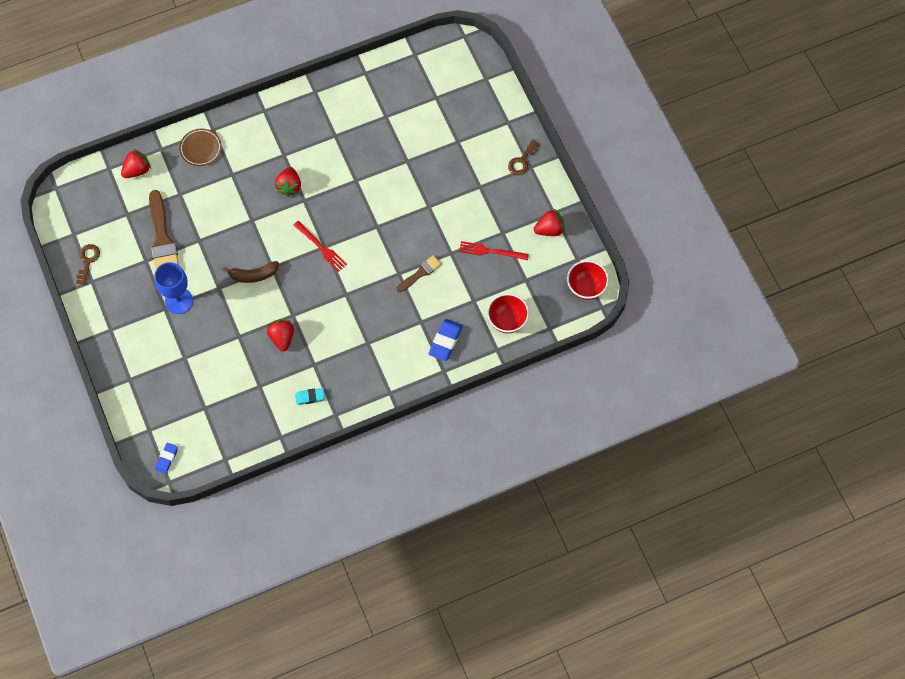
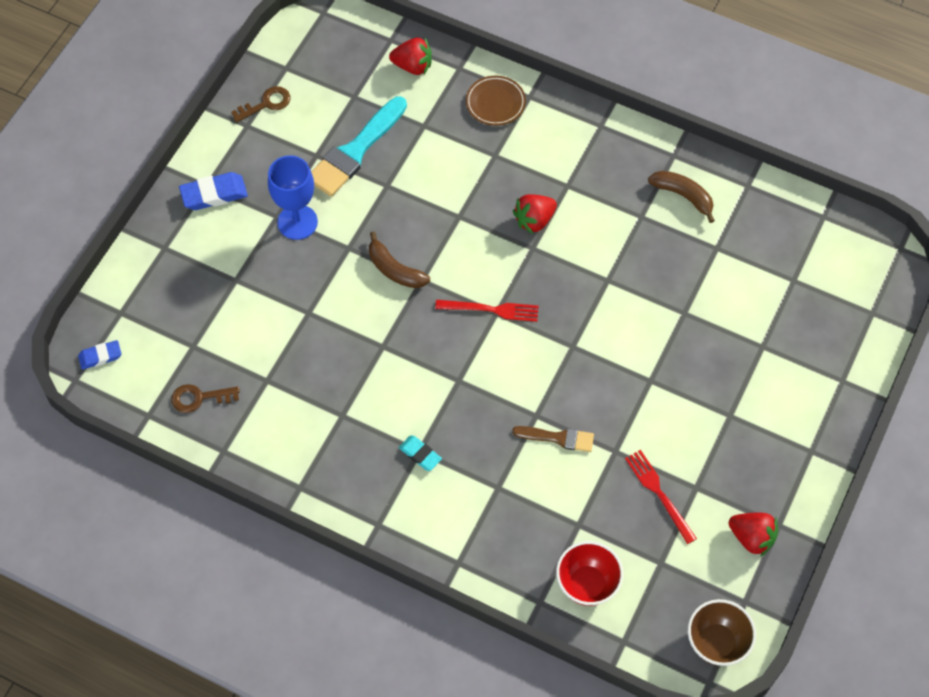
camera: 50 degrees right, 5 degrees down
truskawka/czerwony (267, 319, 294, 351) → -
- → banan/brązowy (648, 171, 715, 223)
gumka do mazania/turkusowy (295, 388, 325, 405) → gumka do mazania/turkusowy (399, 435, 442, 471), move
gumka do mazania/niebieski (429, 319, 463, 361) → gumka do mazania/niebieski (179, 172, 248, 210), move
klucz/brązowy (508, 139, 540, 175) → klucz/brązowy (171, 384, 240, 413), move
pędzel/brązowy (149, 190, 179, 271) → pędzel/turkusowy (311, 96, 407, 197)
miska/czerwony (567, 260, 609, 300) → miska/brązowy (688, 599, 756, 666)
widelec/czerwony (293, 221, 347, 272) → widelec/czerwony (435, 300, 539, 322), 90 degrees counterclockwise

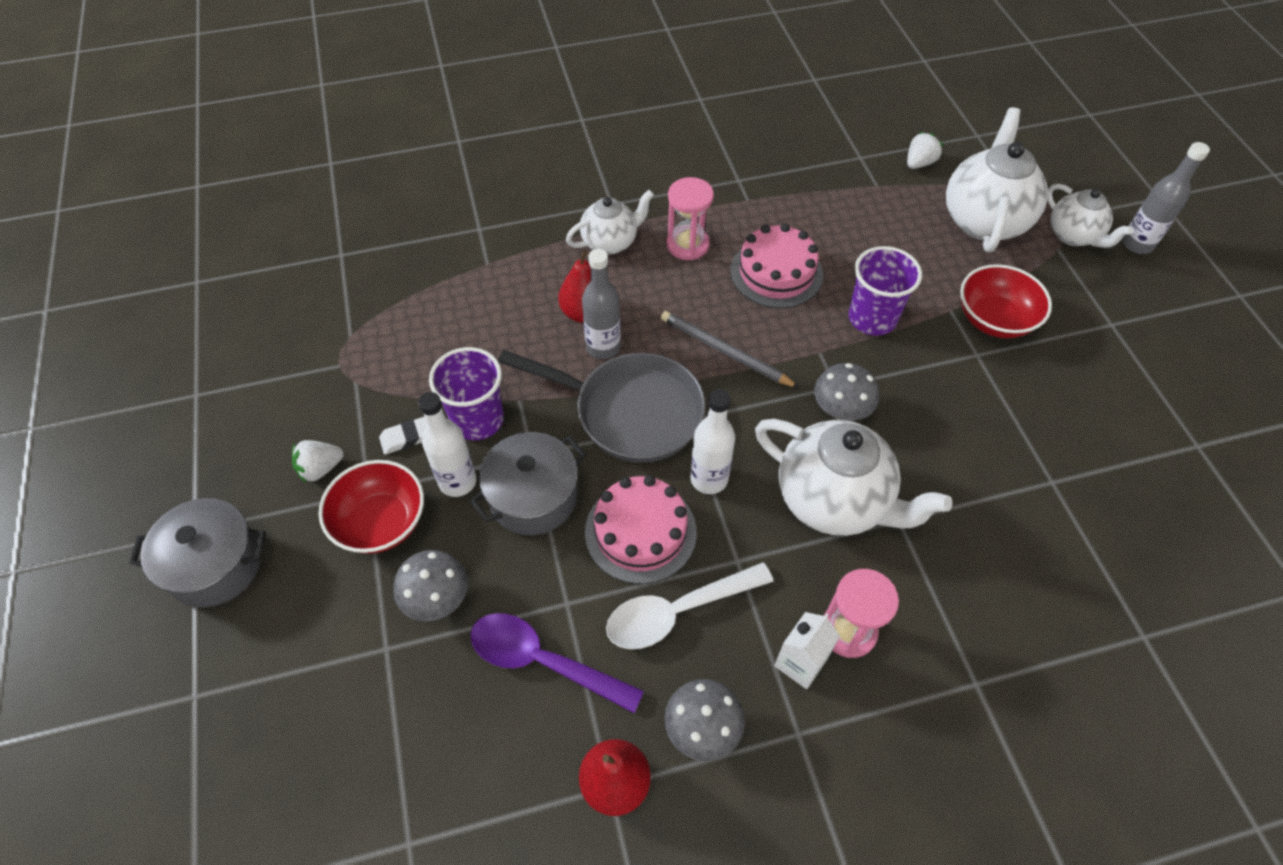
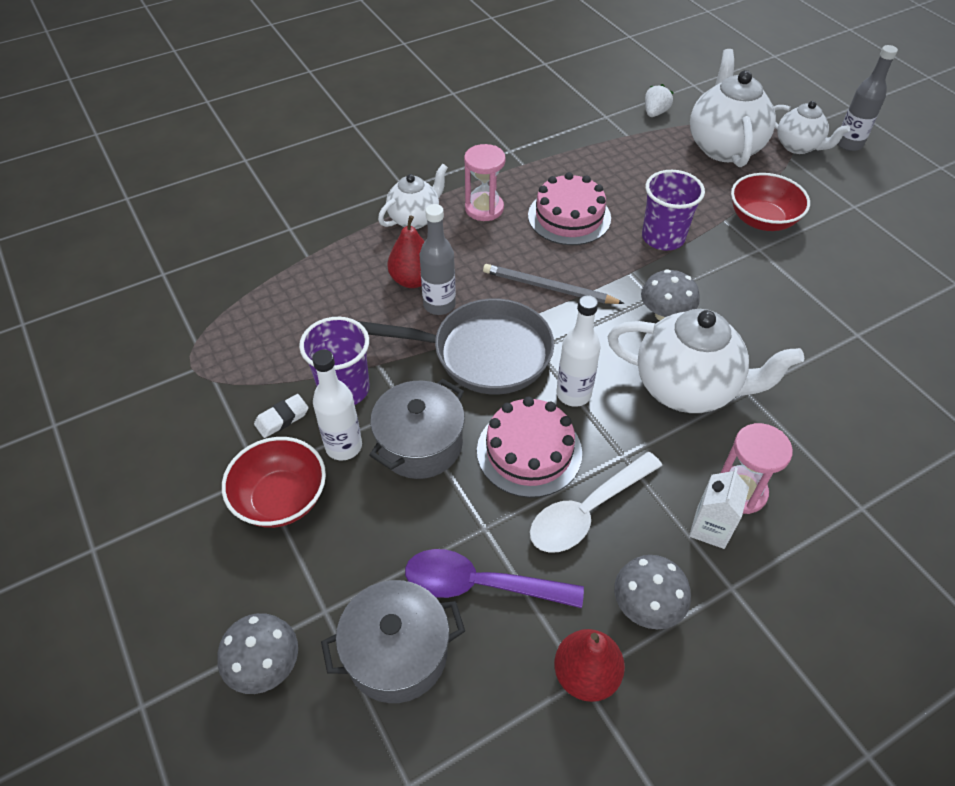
camera: 15 degrees left, 5 degrees down
truskawka/biały (292, 440, 344, 483) → -
garnek/szary (129, 498, 266, 607) → garnek/szary (321, 580, 465, 703), move
grzyb/szary (394, 550, 468, 622) → grzyb/szary (217, 613, 298, 694), move

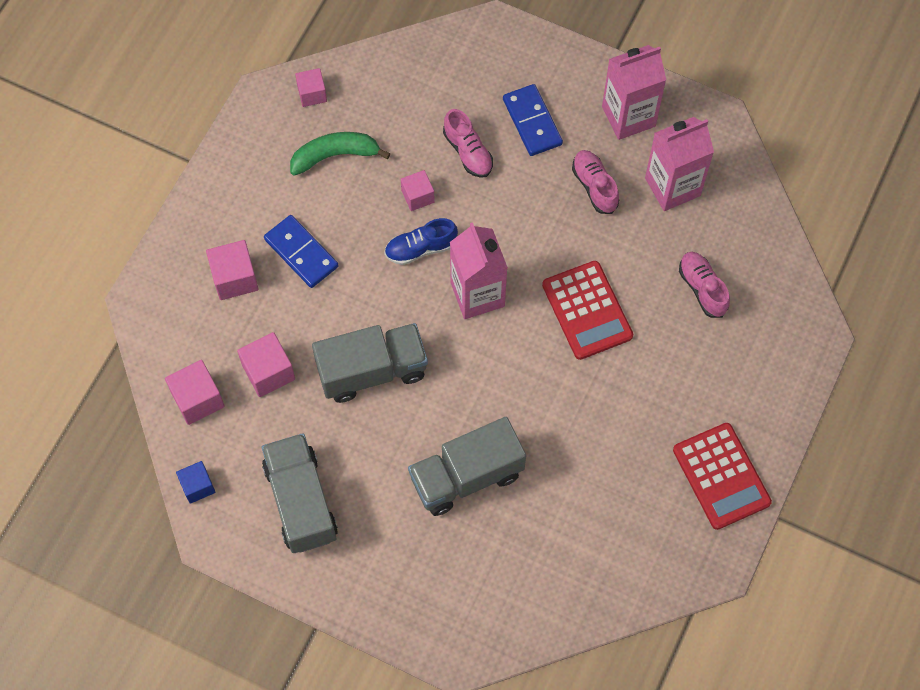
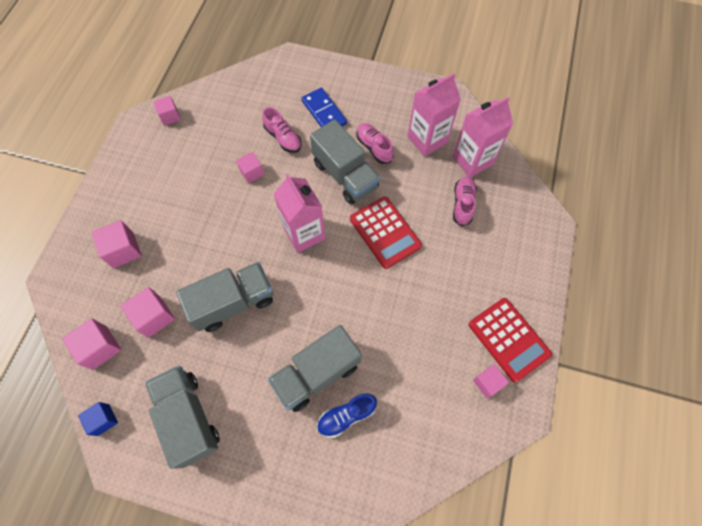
camera: 10 degrees left, 0 degrees up
kostka domina/niebieski (264, 215, 338, 288) → -
banan/zielony (290, 132, 390, 176) → -
- → ciężarówka/szary (310, 119, 380, 204)
- → sześcian/różowy (473, 364, 509, 398)
but/niebieski (384, 218, 458, 265) → but/niebieski (317, 393, 377, 438), move
karton mleka/różowy (602, 45, 666, 140) → karton mleka/różowy (452, 97, 513, 177), move
but/różowy (679, 252, 730, 318) → but/różowy (453, 176, 477, 226), 45 degrees clockwise

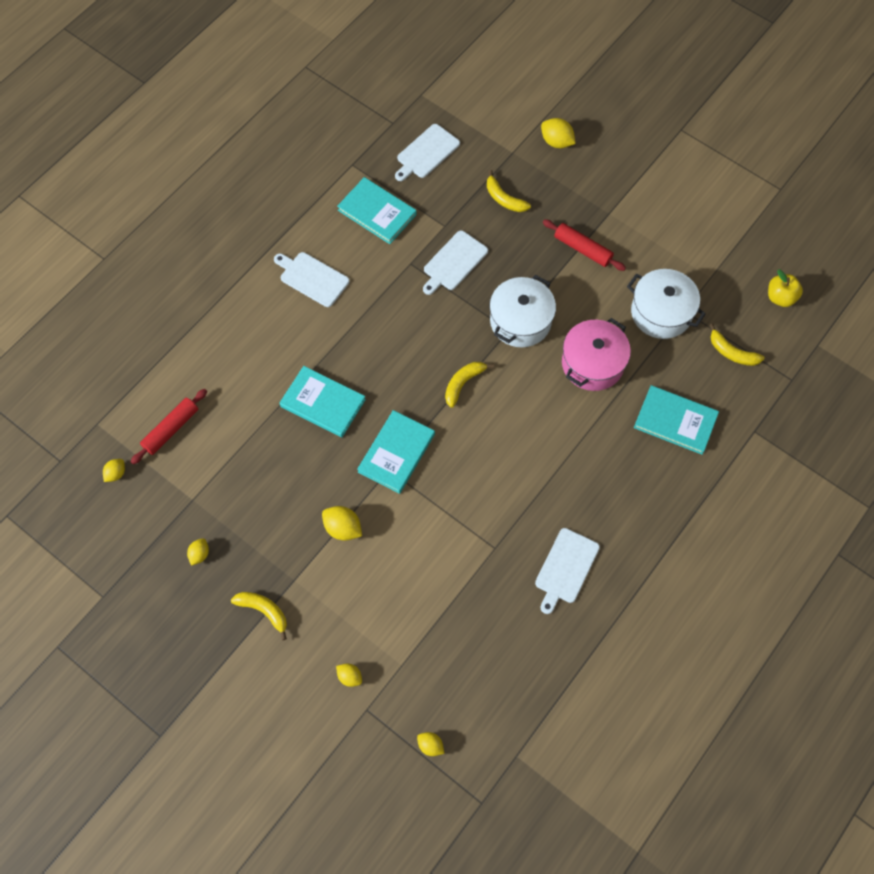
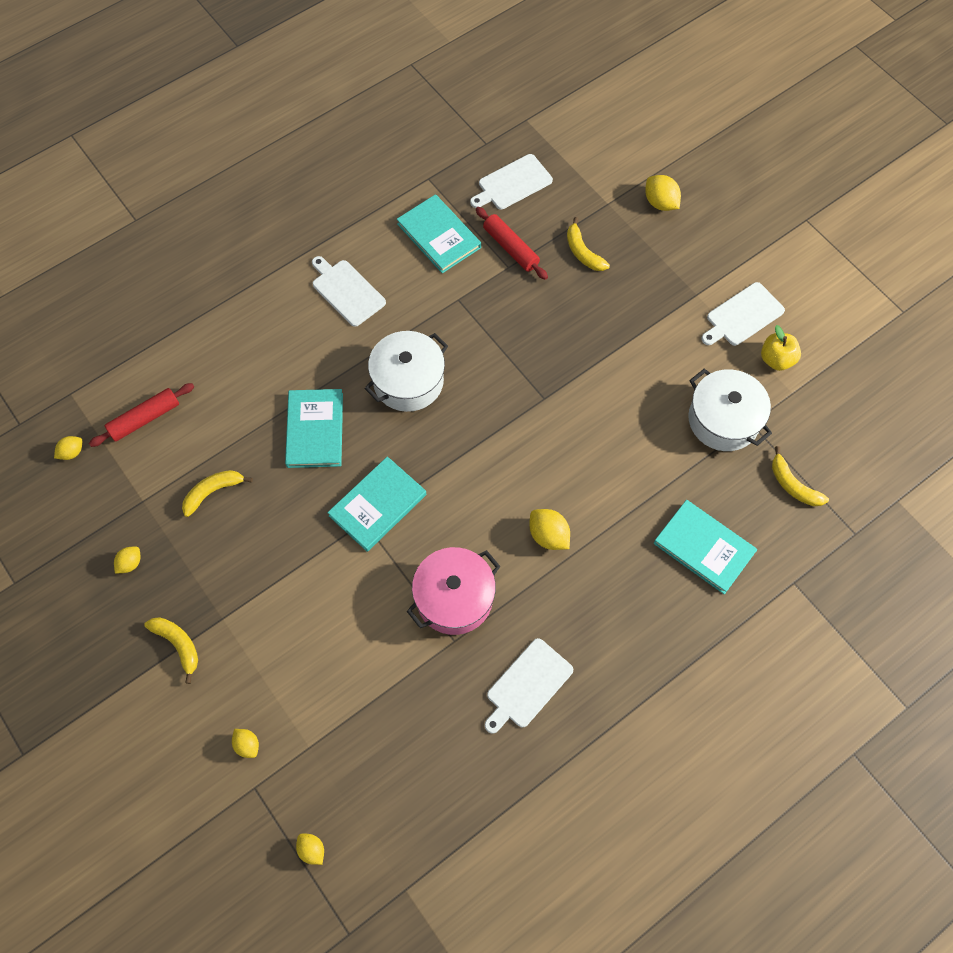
camera: 15 degrees right, 0 degrees up
cytryna/żółty (322, 506, 362, 541) → cytryna/żółty (529, 509, 570, 550), move
deska do krojenia/biały (423, 230, 488, 295) → deska do krojenia/biały (701, 282, 785, 346), move
banan/żółty (445, 362, 494, 408) → banan/żółty (182, 470, 253, 517), move
garnek/biały (489, 275, 556, 347) → garnek/biały (364, 331, 448, 412), move
wałek do ciasta/czerwony (543, 219, 626, 271) → wałek do ciasta/czerwony (476, 207, 548, 280), move
garnek/różowy (562, 318, 631, 391) → garnek/różowy (407, 547, 501, 635), move
jabłko/żółty (768, 270, 803, 307) → jabłko/żółty (761, 325, 801, 371), move
książka/turkusowy (280, 366, 366, 437) → książka/turkusowy (285, 389, 343, 468), 45 degrees clockwise

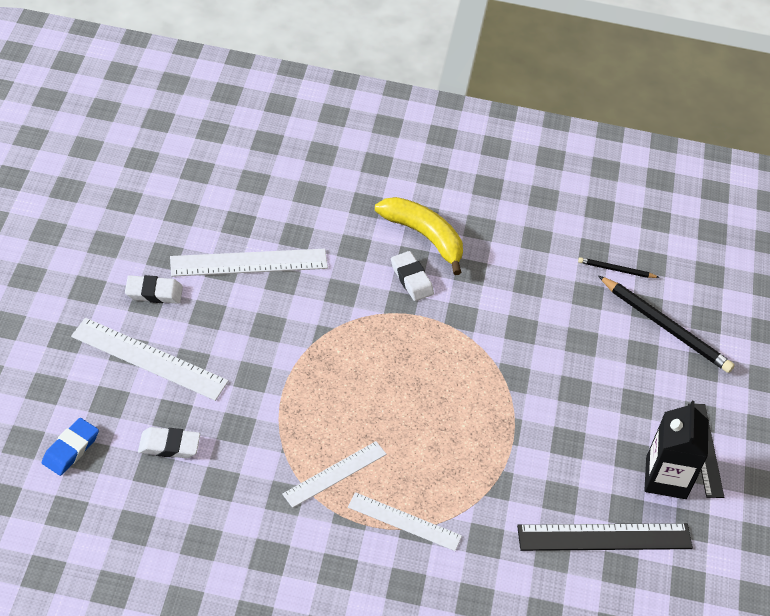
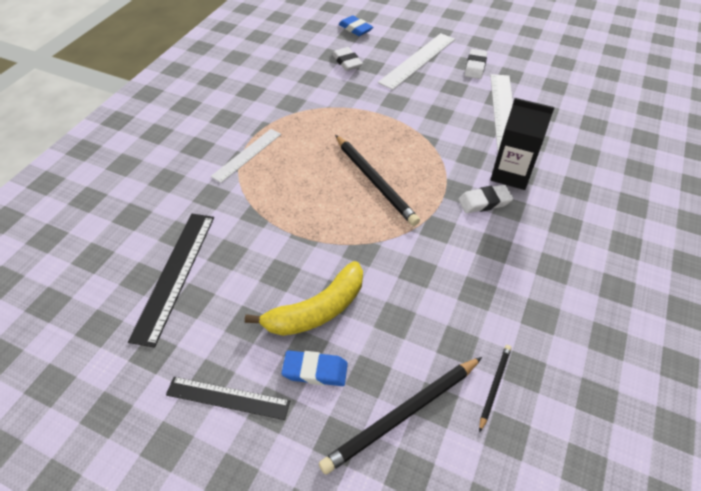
camera: 110 degrees right, 0 degrees up
linijka/biały (282, 441, 387, 508) → -
- → gumka do mazania/niebieski (282, 350, 348, 386)
- → ołówek/czarny (335, 135, 420, 226)
banan/żółty (375, 197, 463, 275) → banan/żółty (245, 261, 363, 336), move
karton mleka/czarny (644, 401, 709, 499) → karton mleka/czarny (490, 98, 555, 190), move
gumka do mazania/biały (138, 427, 200, 458) → gumka do mazania/biały (332, 47, 363, 71), 45 degrees counterclockwise

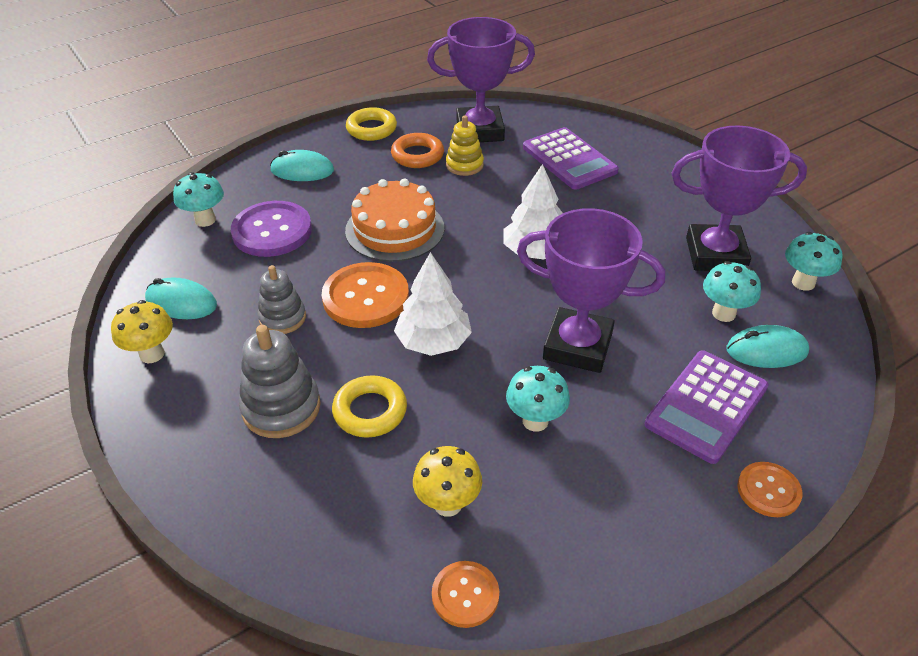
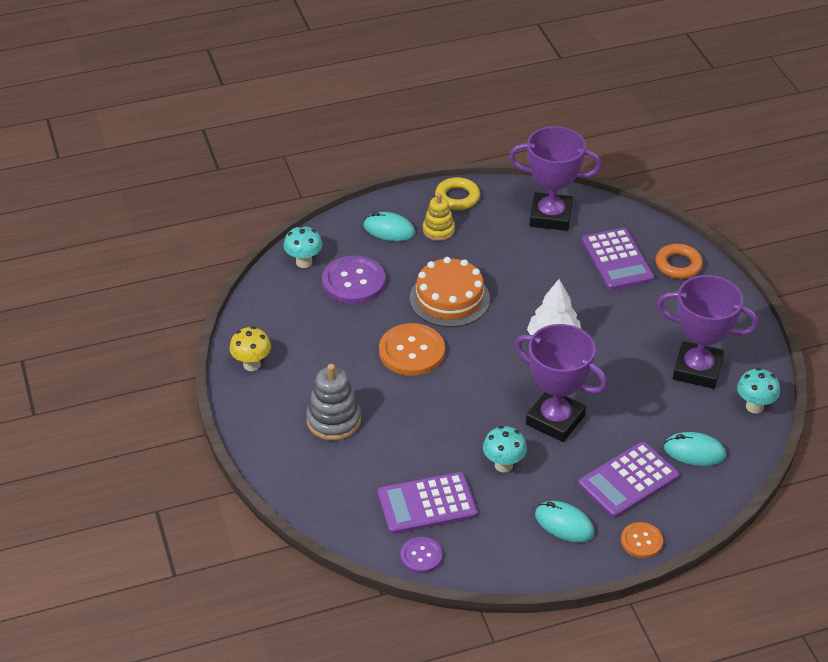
camera: 15 degrees right, 0 degrees up
zabawka nakładanka/szary (258, 265, 306, 334) → -
pierścień/żółty (332, 375, 407, 438) → -
drzewko/biały (394, 252, 472, 356) → -
grzyb/turkusowy (703, 261, 761, 322) → -
myszka/turkusowy (145, 277, 217, 319) → myszka/turkusowy (535, 501, 594, 542), move
pierścień/pomarańczowy (391, 133, 444, 168) → pierścień/pomarańczowy (655, 244, 703, 279), move
zabawka nakładanka/żółty (446, 115, 484, 176) → zabawka nakładanka/żółty (423, 194, 455, 241), move
grzyb/żółty (413, 446, 482, 517) → kalkulator/fioletowy (378, 472, 478, 534)
guzik/pomarańczowy (432, 561, 499, 628) → guzik/fioletowy (400, 537, 442, 573)

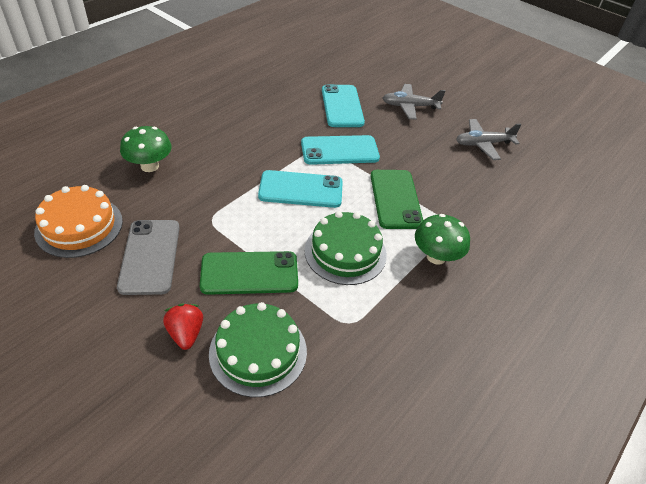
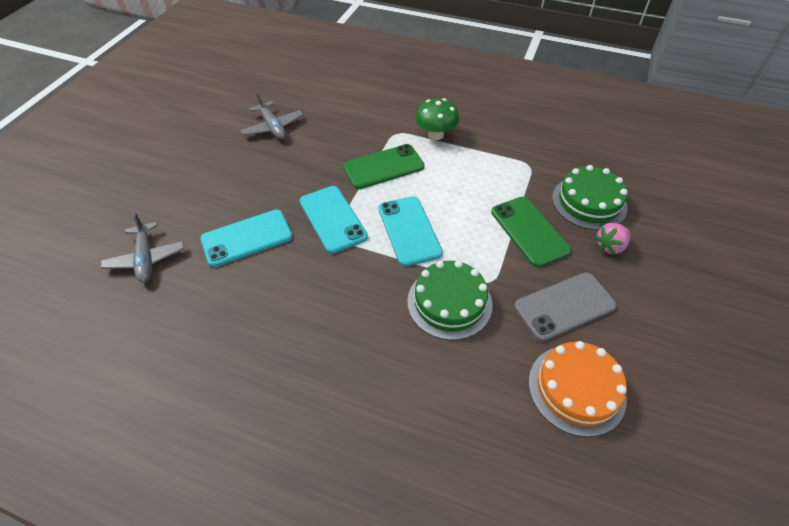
camera: 105 degrees left, 5 degrees up
grzyb/zielony (120, 126, 172, 172) → -
tort/zielony (305, 211, 387, 285) → tort/zielony (407, 260, 493, 340), move
samolot/szary (382, 84, 445, 120) → samolot/szary (101, 212, 184, 283), move
truskawka/czerwony (163, 304, 203, 350) → truskawka/różowy (594, 223, 631, 255)

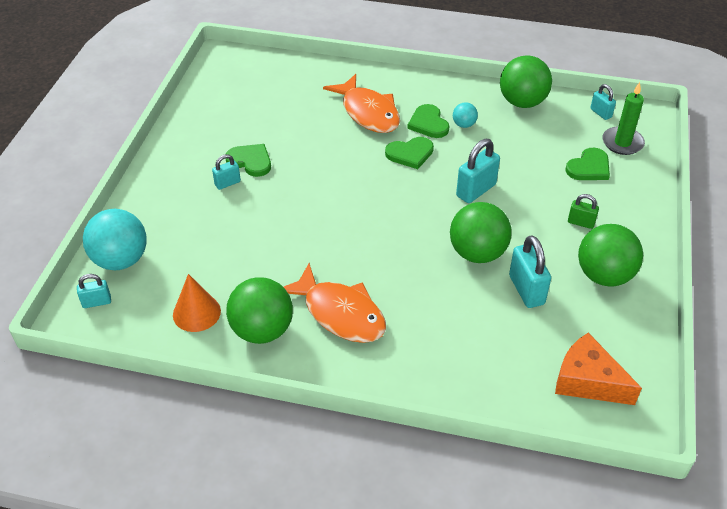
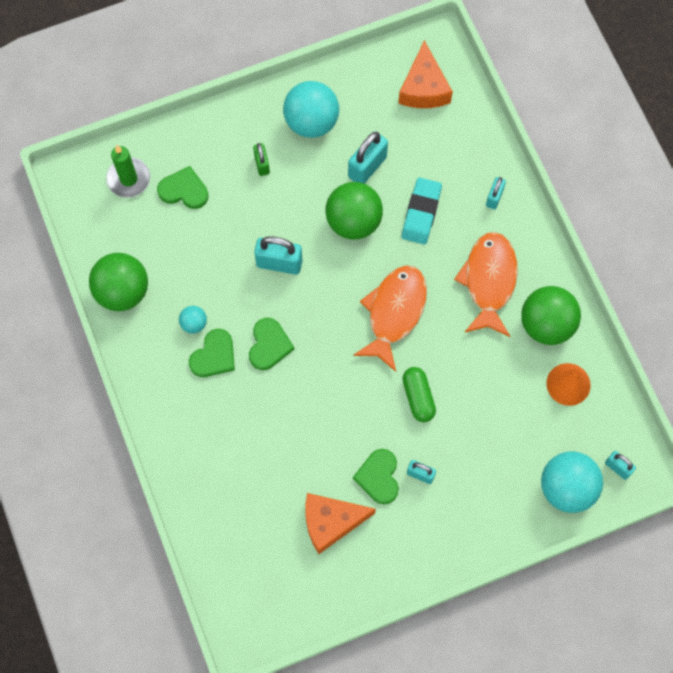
camera: 125 degrees left, 25 degrees up
- → ser/pomarańczowy (305, 493, 376, 554)
- → gumka do mazania/turkusowy (402, 178, 442, 244)
- → kapsułka/zielony (402, 367, 436, 422)
ryba/pomarańczowy (323, 74, 400, 133) → ryba/pomarańczowy (353, 265, 427, 372), move
kłódka/turkusowy (590, 84, 616, 120) → kłódka/turkusowy (486, 177, 506, 209), move
piłka/zielony (578, 224, 643, 286) → piłka/turkusowy (283, 81, 339, 138)
serce/zielony (385, 137, 434, 169) → serce/zielony (249, 318, 295, 370), 60 degrees clockwise

